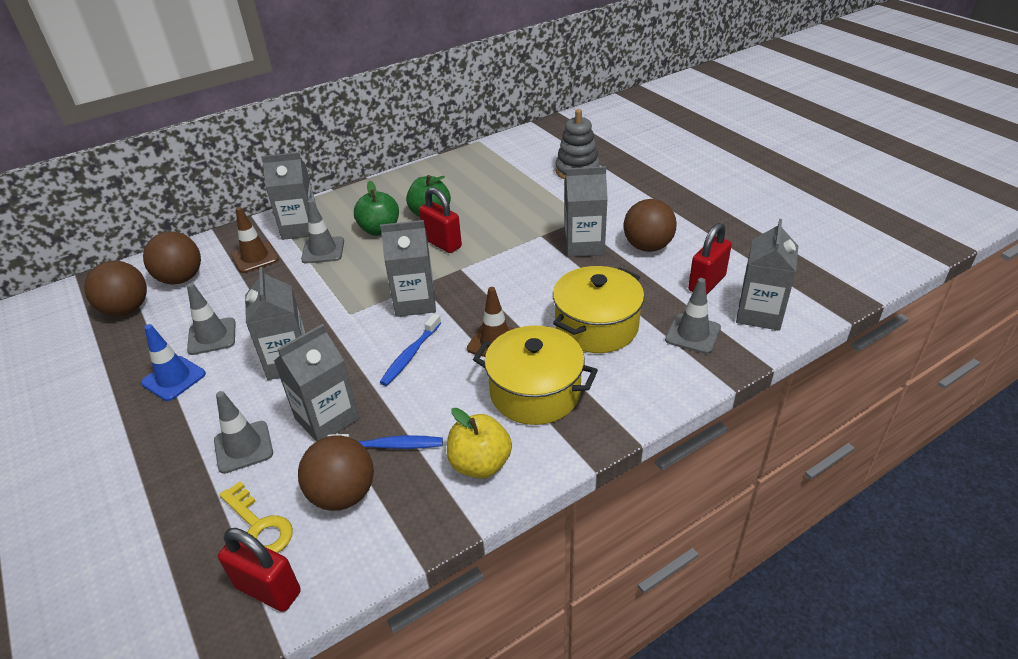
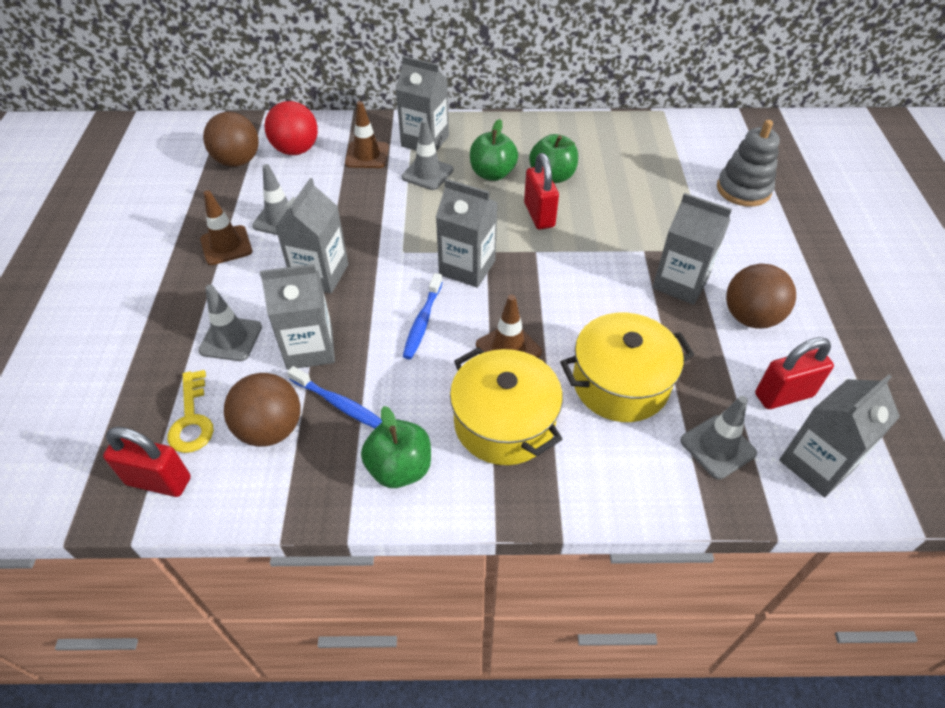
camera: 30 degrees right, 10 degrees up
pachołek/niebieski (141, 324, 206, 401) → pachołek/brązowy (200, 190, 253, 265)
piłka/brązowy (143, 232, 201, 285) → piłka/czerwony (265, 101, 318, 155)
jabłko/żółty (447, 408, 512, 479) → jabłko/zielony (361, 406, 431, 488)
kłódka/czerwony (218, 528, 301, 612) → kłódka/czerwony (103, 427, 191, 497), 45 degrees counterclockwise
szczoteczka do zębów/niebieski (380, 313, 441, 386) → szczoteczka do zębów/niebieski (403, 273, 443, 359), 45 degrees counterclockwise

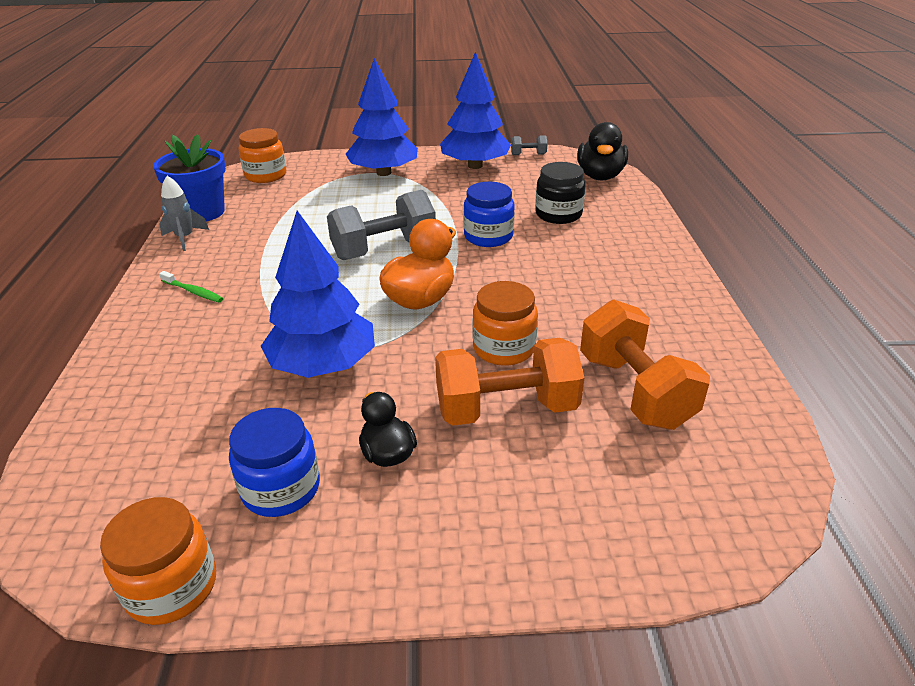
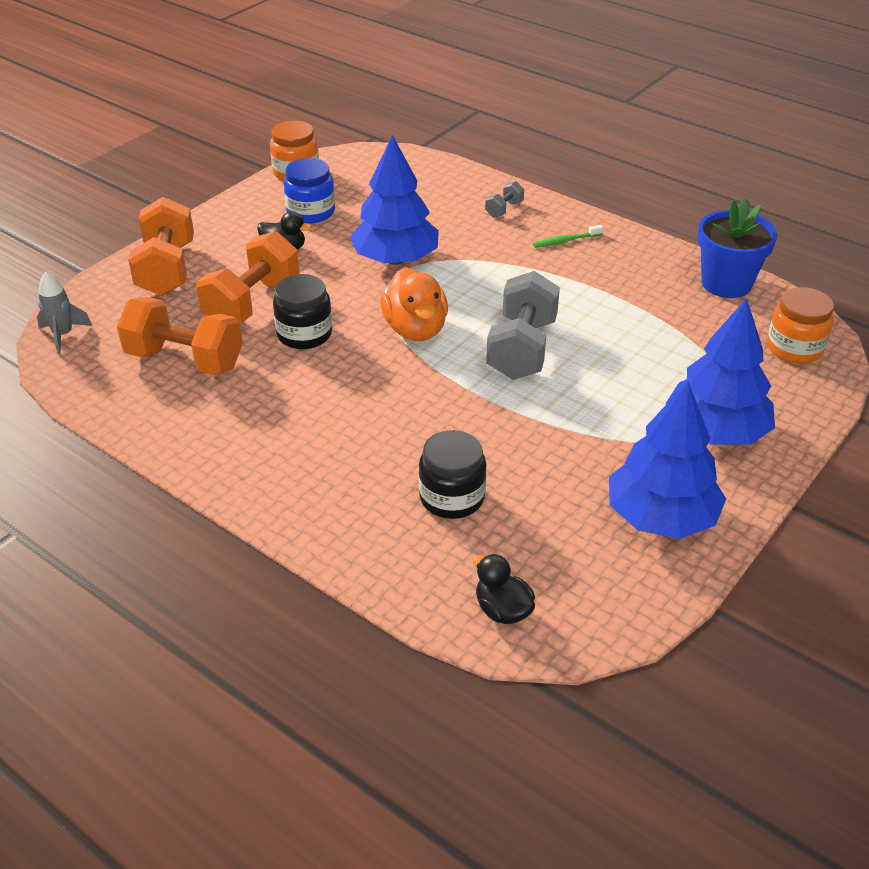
camera: 130 degrees right, 5 degrees up
słoik/niebieski (463, 182, 514, 247) → -
- → hantel/pomarańczowy (128, 197, 194, 296)
rakieta/szary (159, 176, 209, 251) → rakieta/szary (37, 272, 92, 354), move
hantel/szary (511, 135, 547, 155) → hantel/szary (485, 181, 524, 218), move
słoik/pomarańczowy (473, 281, 538, 366) → słoik/czarny (273, 274, 332, 349)
kaczka/czarny (577, 122, 628, 180) → kaczka/czarny (473, 554, 535, 624), x0.62

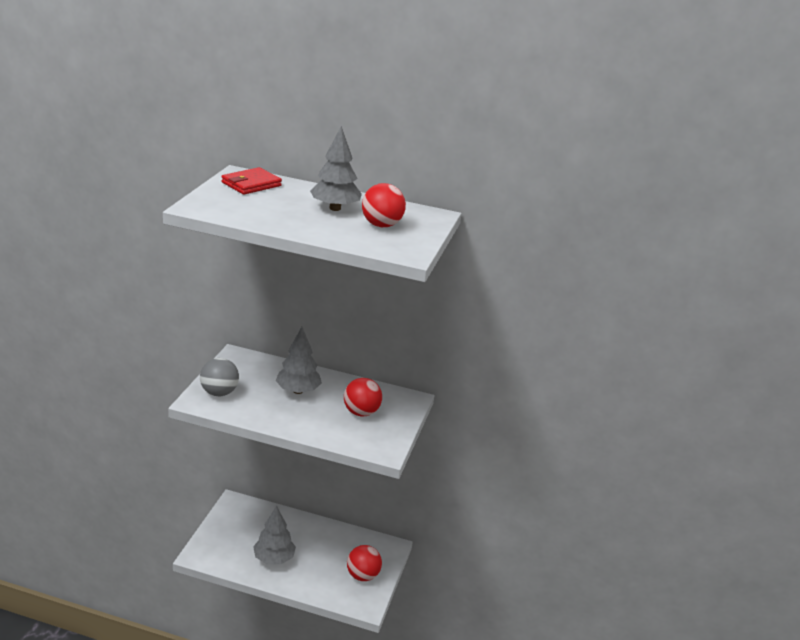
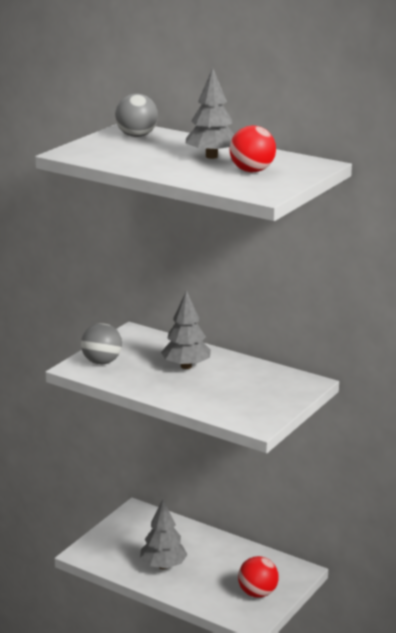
camera: 20 degrees right, 5 degrees down
piłka/czerwony (344, 378, 382, 417) → -
portfel/czerwony (221, 167, 282, 195) → piłka/szary (115, 94, 158, 137)

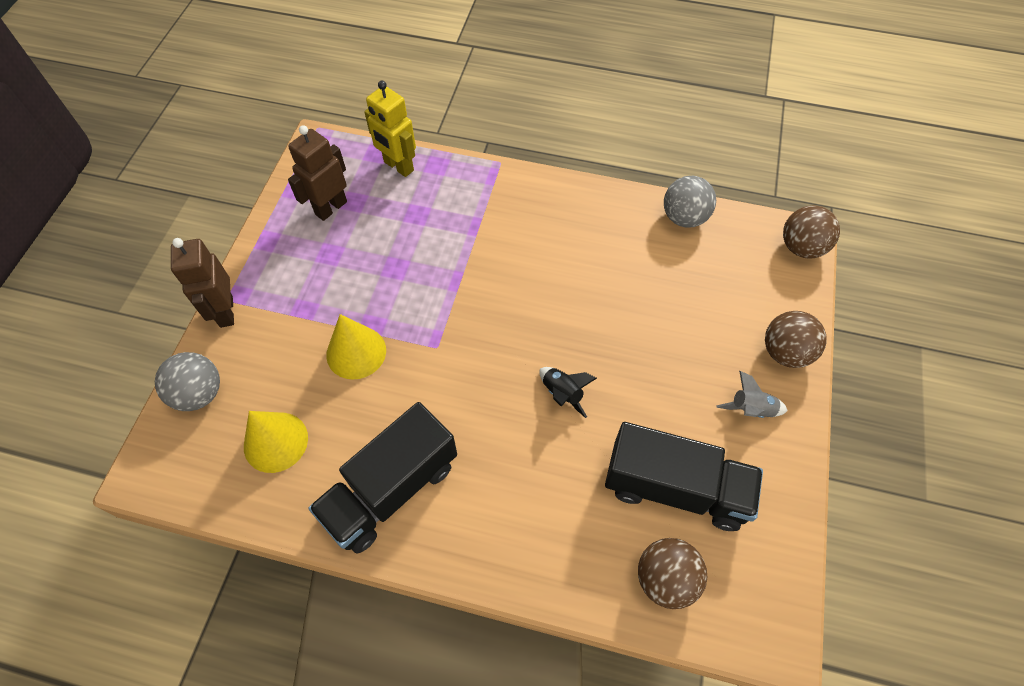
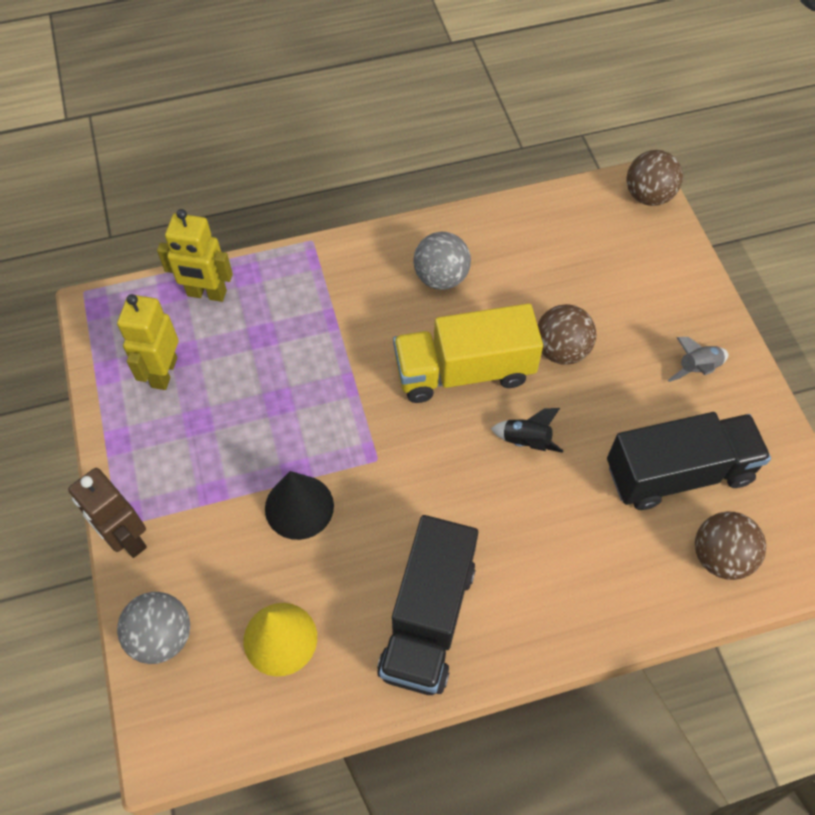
camera: 30 degrees left, 0 degrees up
- → ciężarówka/żółty (393, 303, 543, 403)
piłka/szary (664, 176, 716, 228) → piłka/szary (413, 232, 471, 290), move
piłka/brązowy (765, 311, 827, 368) → piłka/brązowy (537, 304, 596, 365), move
robot/brązowy (288, 125, 347, 221) → robot/żółty (117, 294, 178, 390)
stożek/żółty (326, 314, 386, 380) → stożek/czarny (265, 471, 334, 540)

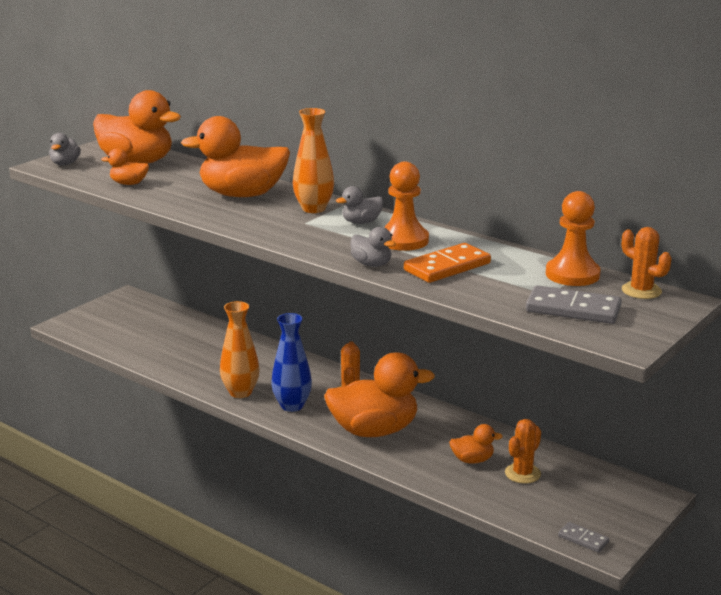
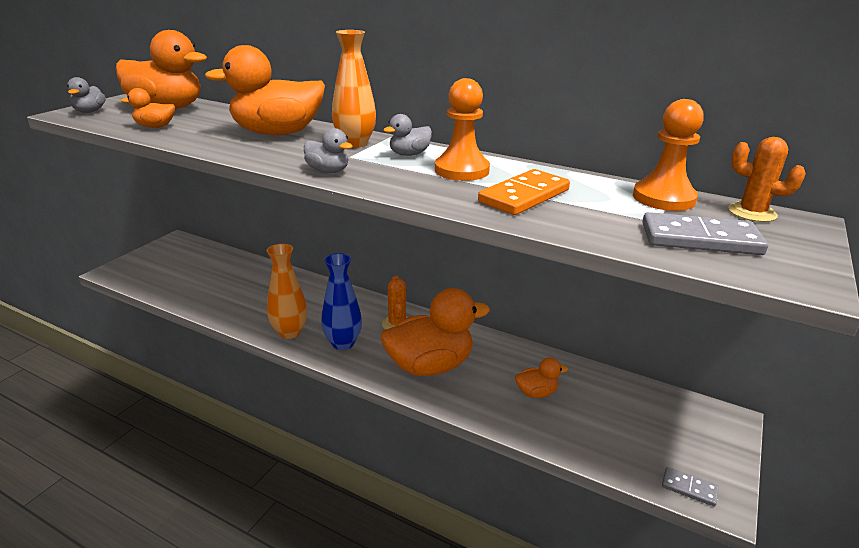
camera: 10 degrees left, 5 degrees up
kaktus/pomarańczowy (505, 419, 541, 483) → -
kaczka/szary (350, 227, 396, 267) → kaczka/szary (304, 128, 353, 173), move

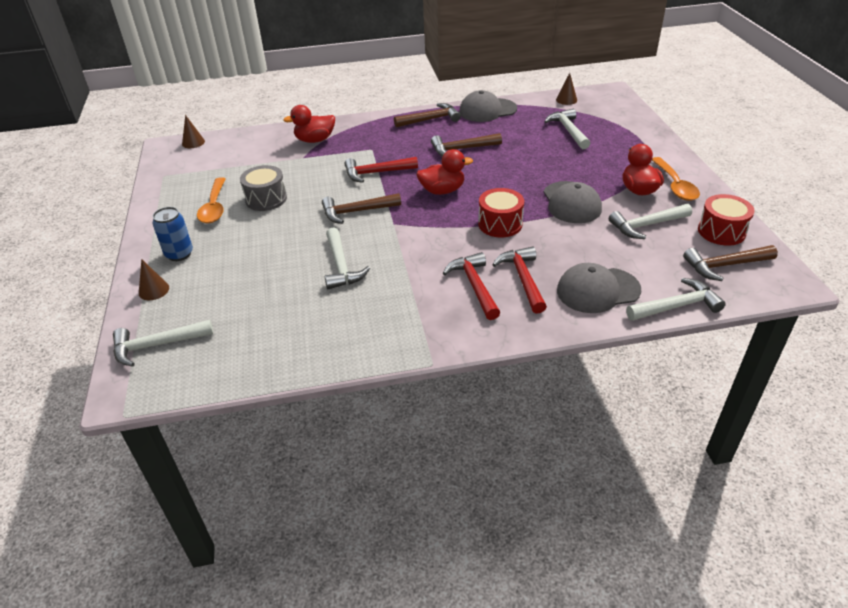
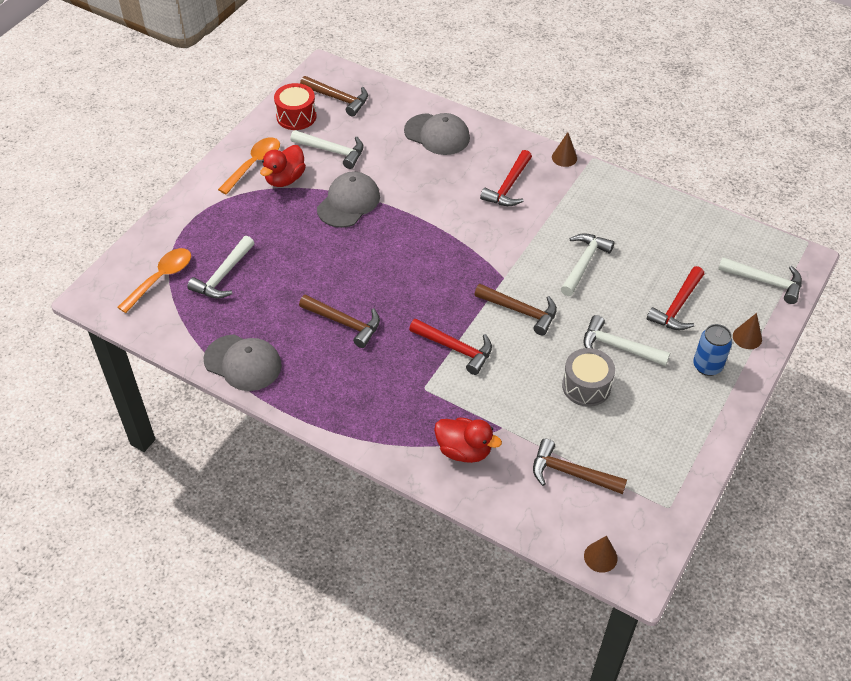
camera: 140 degrees left, 10 degrees up
kaczka/czerwony (416, 149, 473, 195) → -
bęben/czerwony (478, 188, 524, 237) → -
łyżka/pomarańczowy (197, 177, 226, 224) → łyżka/pomarańczowy (117, 248, 191, 313), move
młotek/brązowy (394, 103, 461, 128) → młotek/brązowy (533, 438, 627, 494), move
młotek/czerwony (492, 247, 547, 314) → młotek/czerwony (647, 266, 704, 330), move
stożek/brązowy (556, 73, 577, 105) → stożek/brązowy (552, 132, 577, 167), move
młotek/biały (626, 278, 726, 321) → młotek/biały (584, 315, 670, 366), move

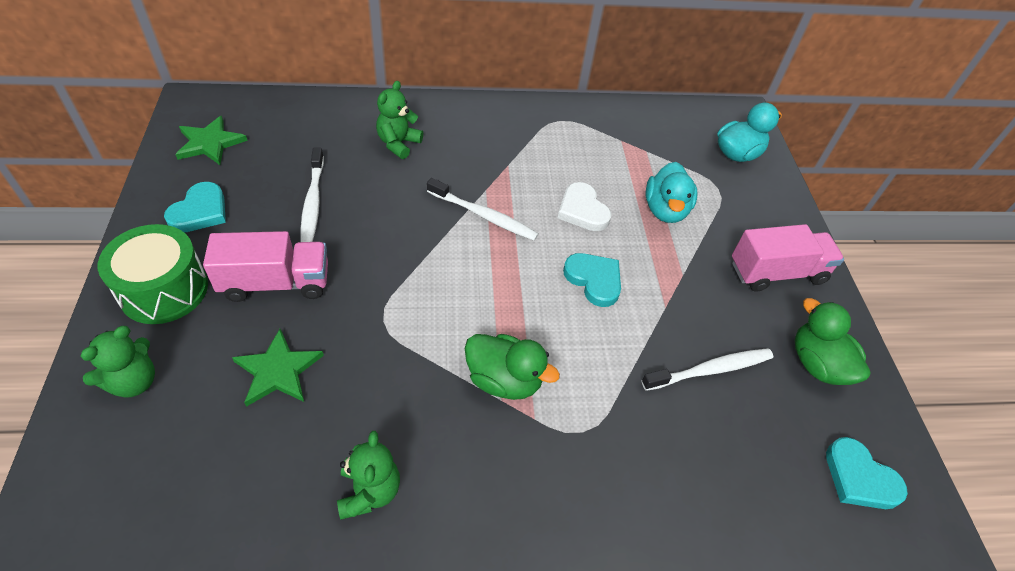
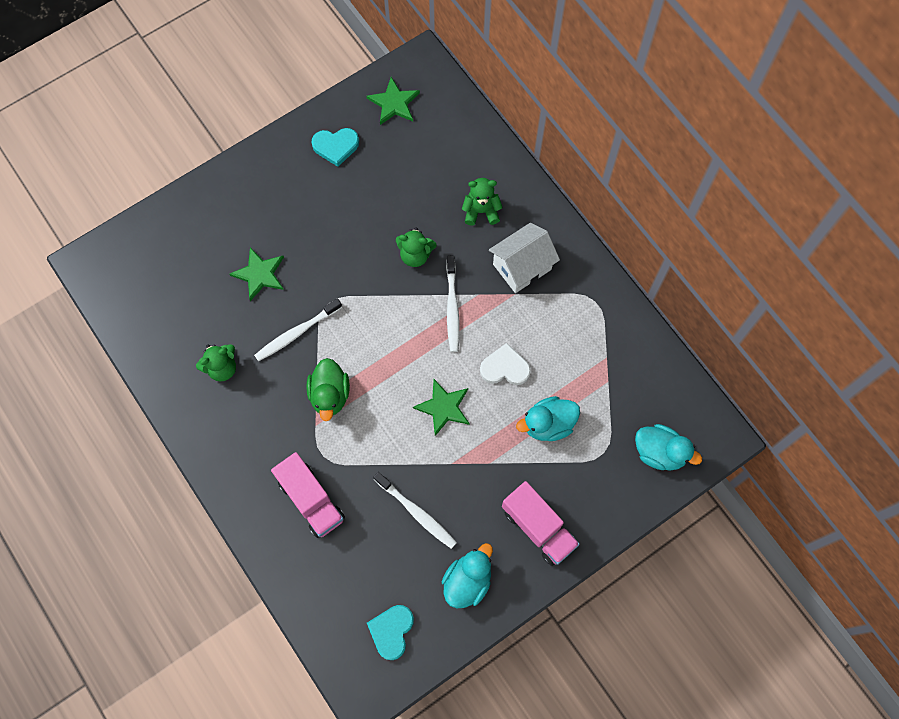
camera: 65 degrees right, 20 degrees up
bęben/zielony (98, 224, 208, 324) → -
- → domek/biały (489, 223, 560, 293)
miś/zielony (81, 326, 155, 398) → miś/zielony (396, 228, 437, 267), move
ciężarówka/różowy (203, 231, 328, 302) → ciężarówka/różowy (271, 452, 345, 538), move
szczoteczka do zębów/biały (300, 147, 324, 242) → szczoteczka do zębów/biały (254, 298, 342, 362), move
serce/turkusowy (563, 253, 621, 307) → gwiazda/zielony (413, 379, 469, 436)
kaczka/zielony (795, 298, 870, 385) → kaczka/turkusowy (442, 543, 493, 608)
serce/biały (558, 182, 612, 231) → serce/biały (480, 343, 531, 385), 60 degrees clockwise

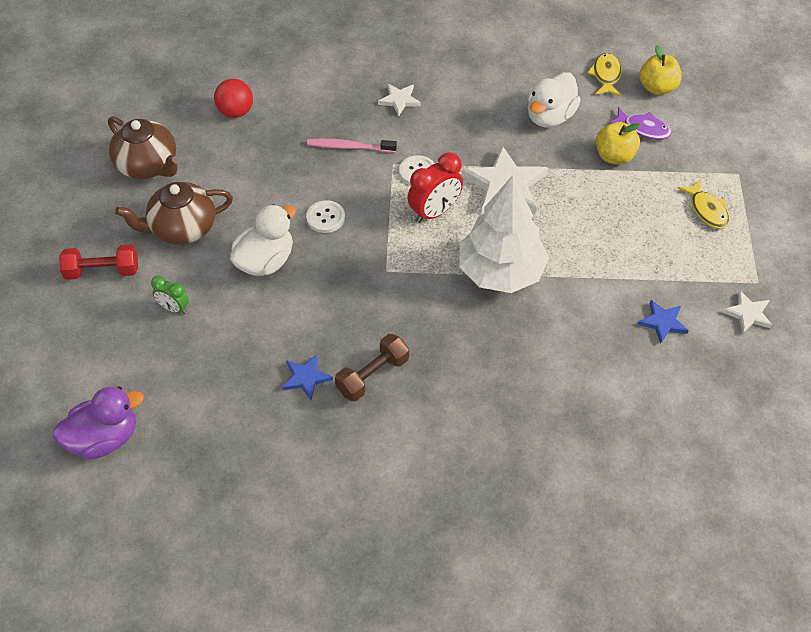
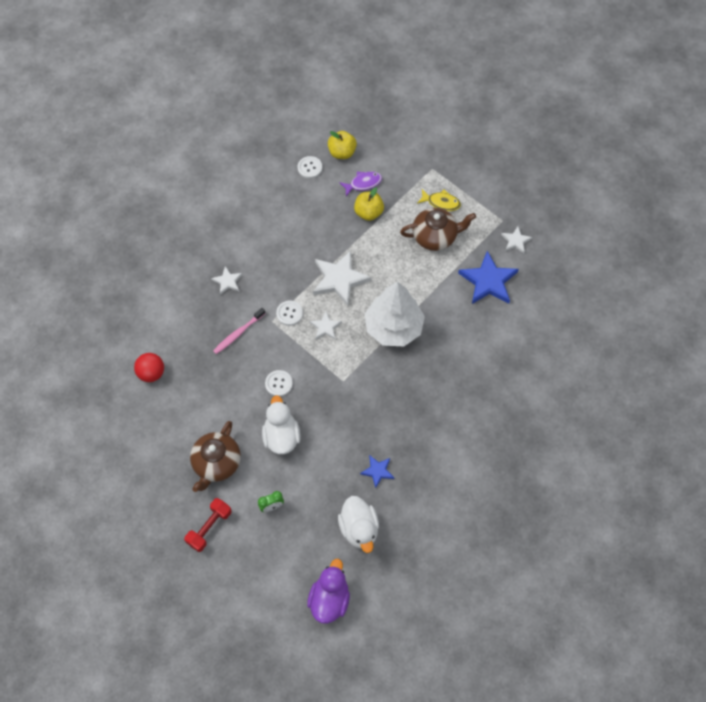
camera: 50 degrees left, 10 degrees up
hantel/brązowy (335, 334, 409, 401) → -
imbryk/brązowy (108, 116, 179, 179) → imbryk/brązowy (400, 208, 476, 251), move
kaczka/biały (528, 72, 581, 127) → kaczka/biały (338, 496, 379, 553), move
budzik/czerwony (408, 152, 463, 223) → gwiazda/biały (310, 312, 342, 340)
ryba/żółty (587, 53, 622, 96) → guzik/biały (298, 156, 322, 179)
gwiazda/niebieski (637, 300, 689, 344) → gwiazda/niebieski (458, 251, 519, 304), x1.90

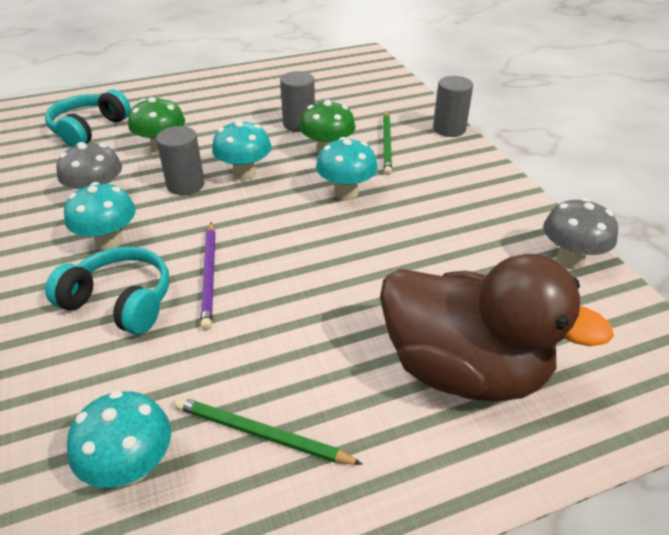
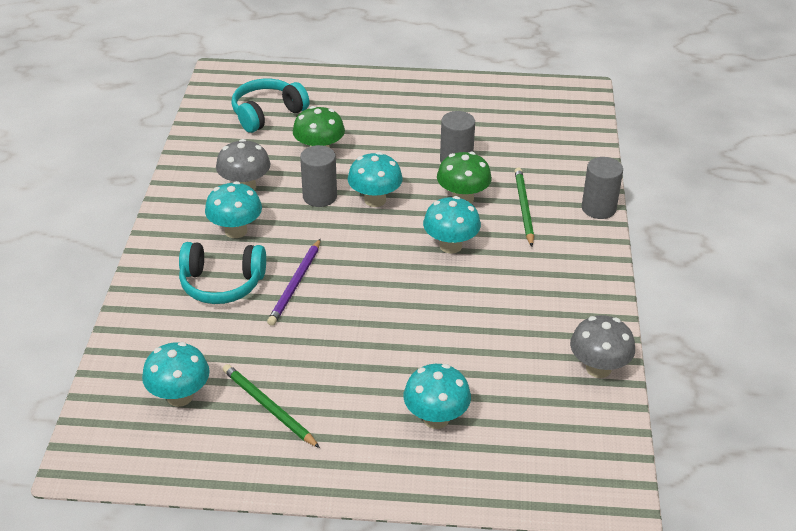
camera: 25 degrees right, 0 degrees up
kaczka/brązowy (380, 254, 614, 401) → grzyb/turkusowy (403, 364, 471, 429)
słuchawki/turkusowy (45, 247, 170, 335) → słuchawki/turkusowy (179, 242, 266, 304), 135 degrees clockwise
ołówek/zielony (383, 111, 392, 175) → ołówek/zielony (515, 167, 534, 247), 150 degrees clockwise

